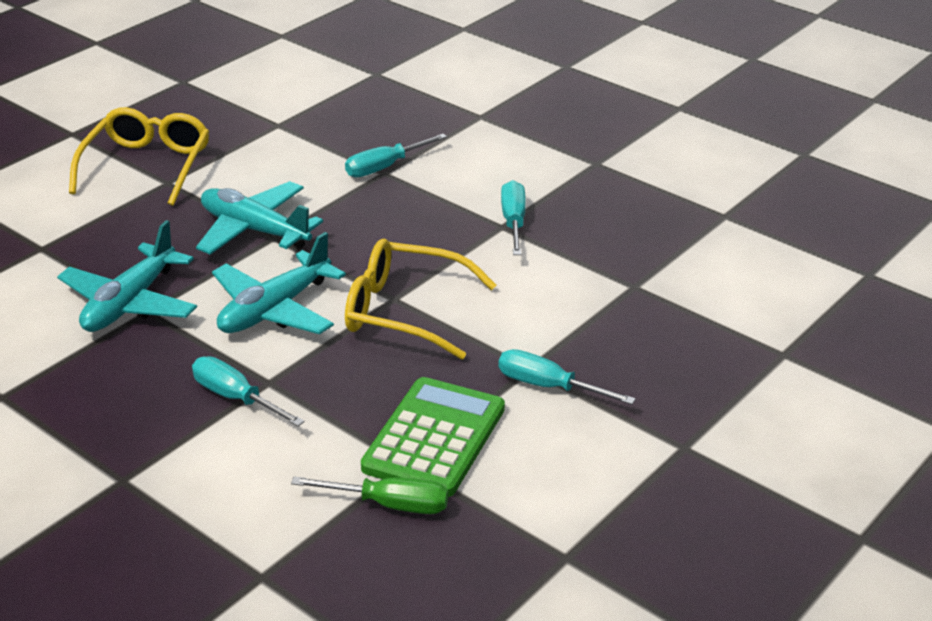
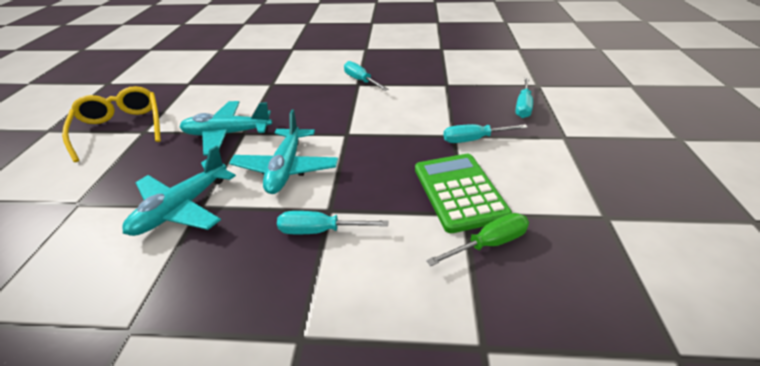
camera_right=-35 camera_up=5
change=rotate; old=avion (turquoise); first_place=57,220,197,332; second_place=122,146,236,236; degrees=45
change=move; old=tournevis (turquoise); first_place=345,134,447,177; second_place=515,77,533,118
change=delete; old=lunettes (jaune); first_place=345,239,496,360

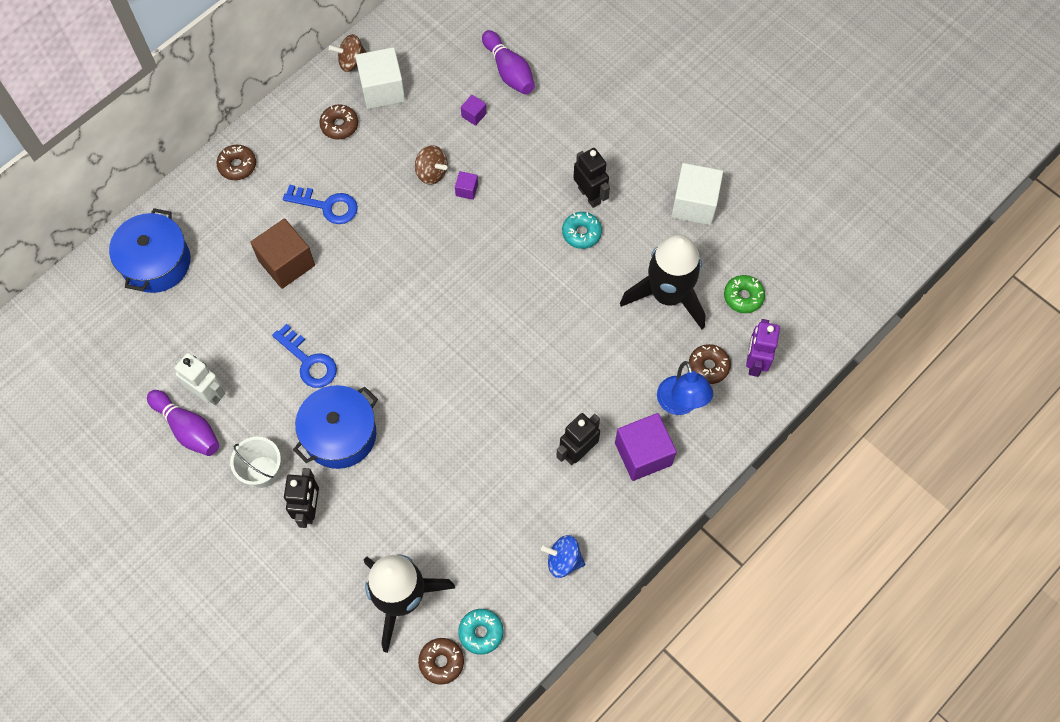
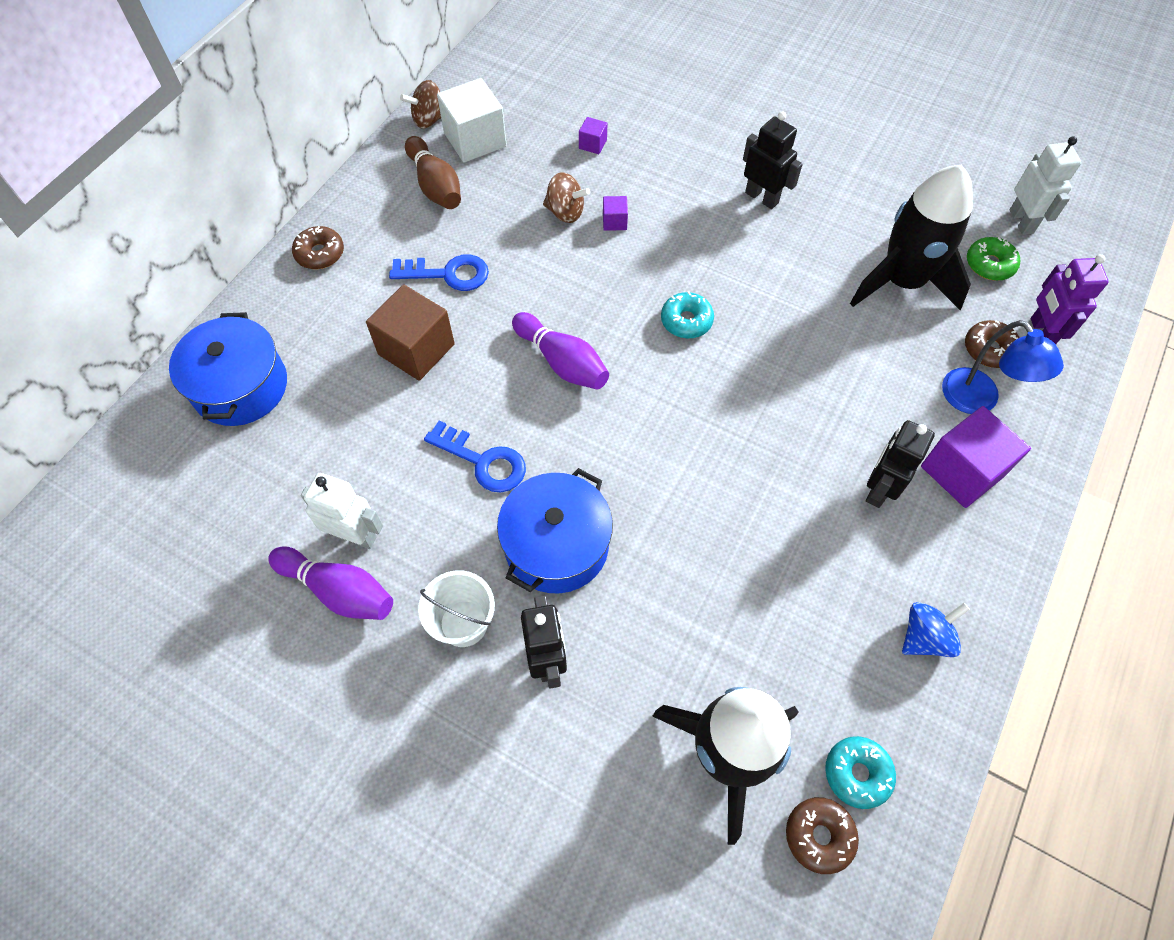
camera_right=-15 camera_up=-5
change=replace; old=beignet (marron); new=quille (marron); first_place=319,105,358,140; second_place=405,136,461,209
change=move; old=quille (violet); first_place=482,30,535,95; second_place=512,312,609,390
change=rotate; old=toupie (bleu); first_place=541,535,585,578; second_place=902,602,970,657; degrees=150
change=move; old=beignet (turquoise); first_place=562,212,602,249; second_place=661,291,714,338
change=delete; old=cube (blanc); first_place=671,163,723,225
change=insert; new=robot (blanc); second_place=1010,136,1081,235

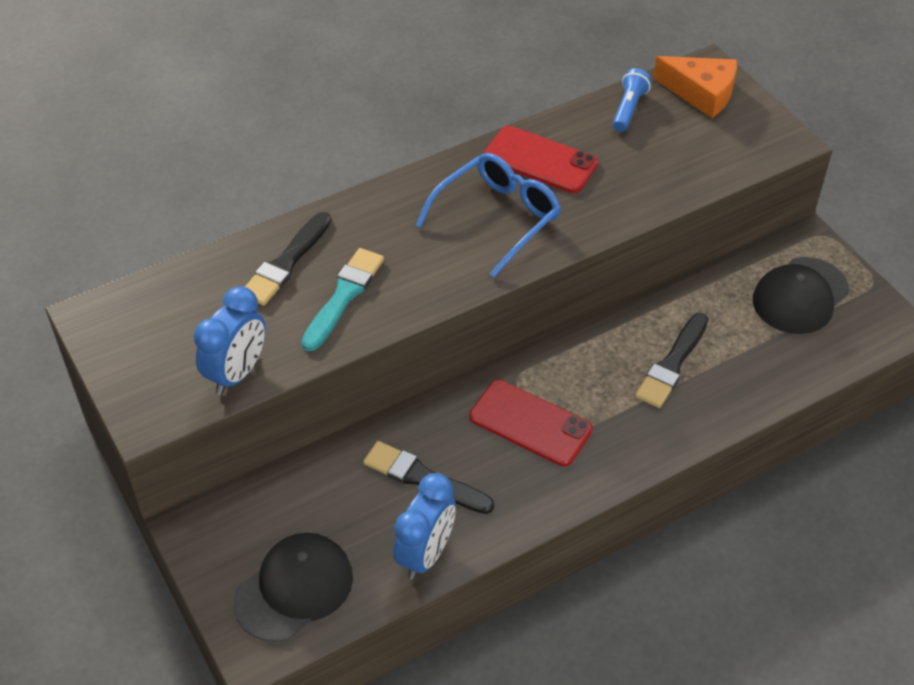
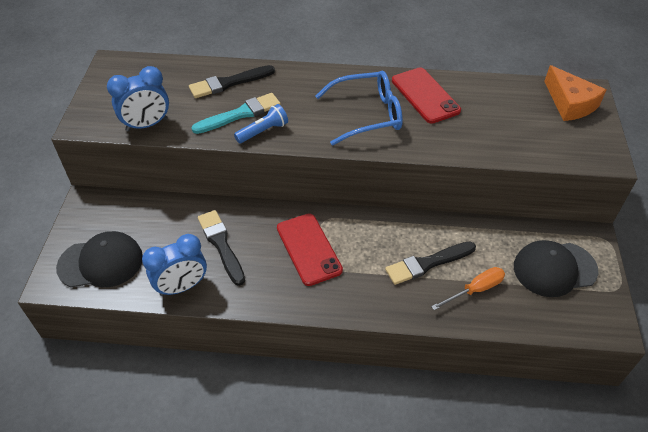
camera_right=35 camera_up=0
change=move; old=lampe de poche (bleu); first_place=613,68,651,132; second_place=234,104,288,143
change=insert; new=tournevis (orange); second_place=431,267,505,310

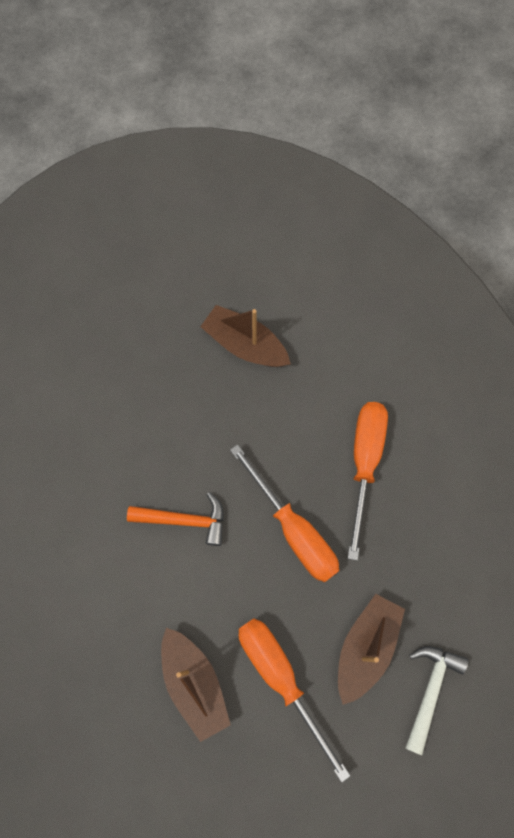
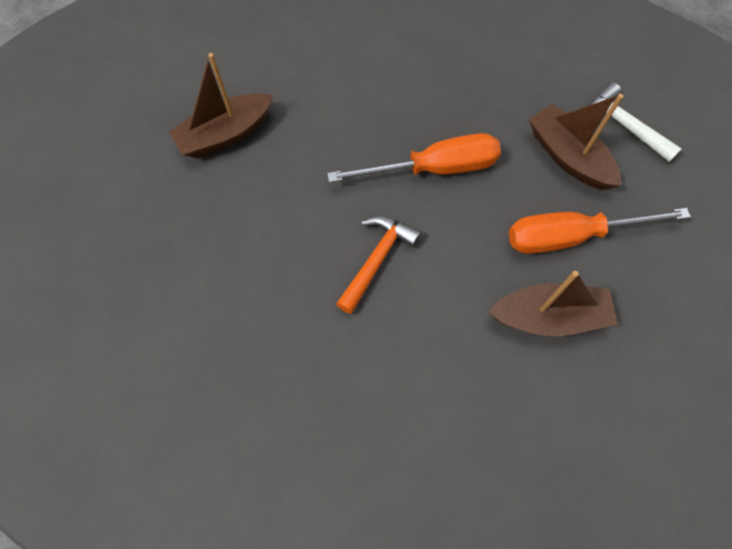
camera_right=-65 camera_up=-5
change=delete; old=tournevis (orange); first_place=348,402,388,561

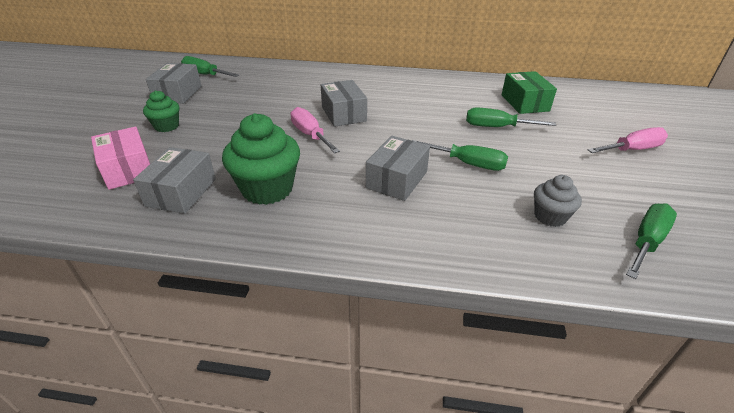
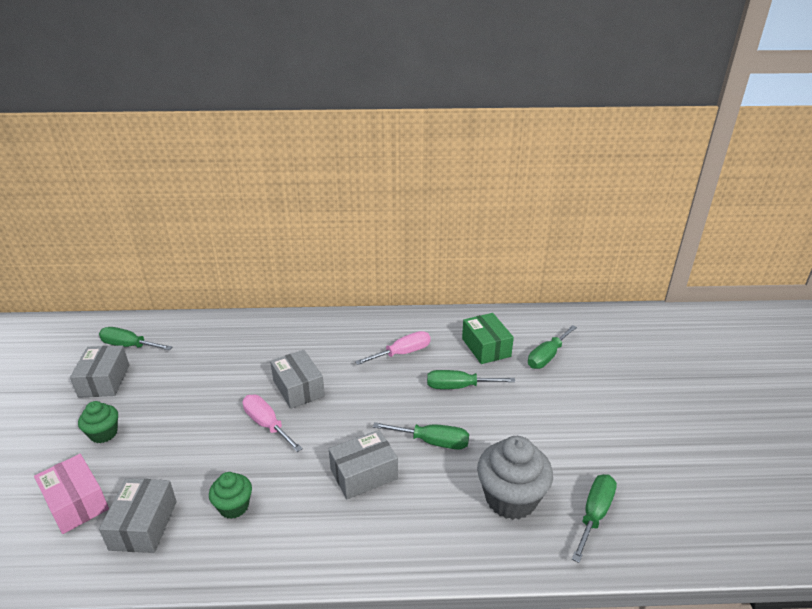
camera_right=-10 camera_up=-5
change=resize; old=muffin (vert); first_place=222,113,300,205; second_place=209,472,252,519; factor=0.56
change=rotate; old=boîte (gris); first_place=366,136,430,201; second_place=329,430,398,499; degrees=45
change=resize; old=muffin (gris); first_place=534,175,582,227; second_place=477,436,553,520; factor=1.77
change=move; old=tournevis (rose); first_place=588,127,668,153; second_place=355,331,431,365
change=insert; new=tournevis (vert); second_place=528,325,577,369

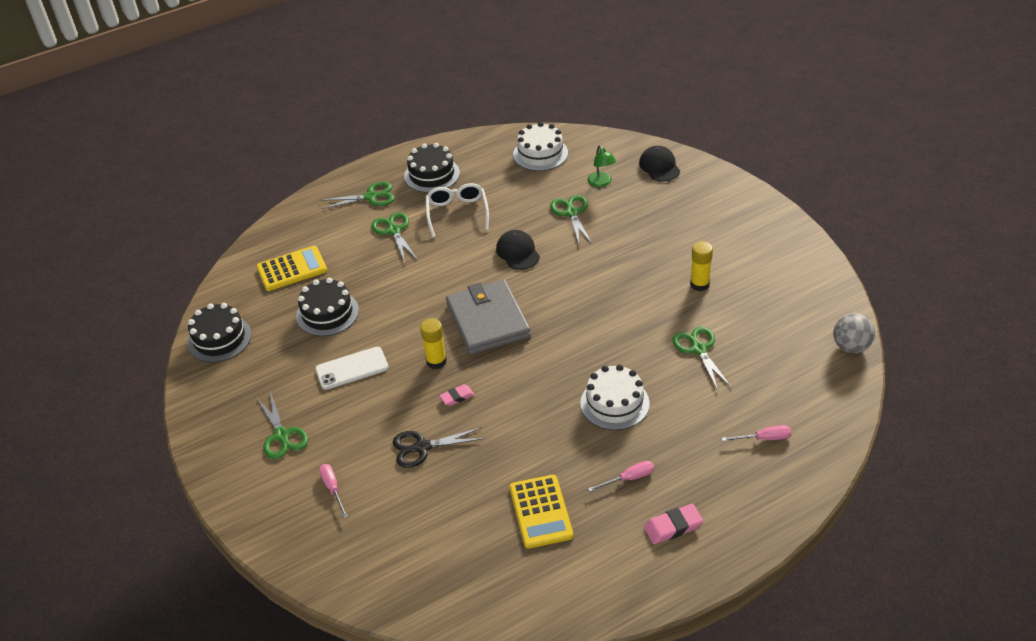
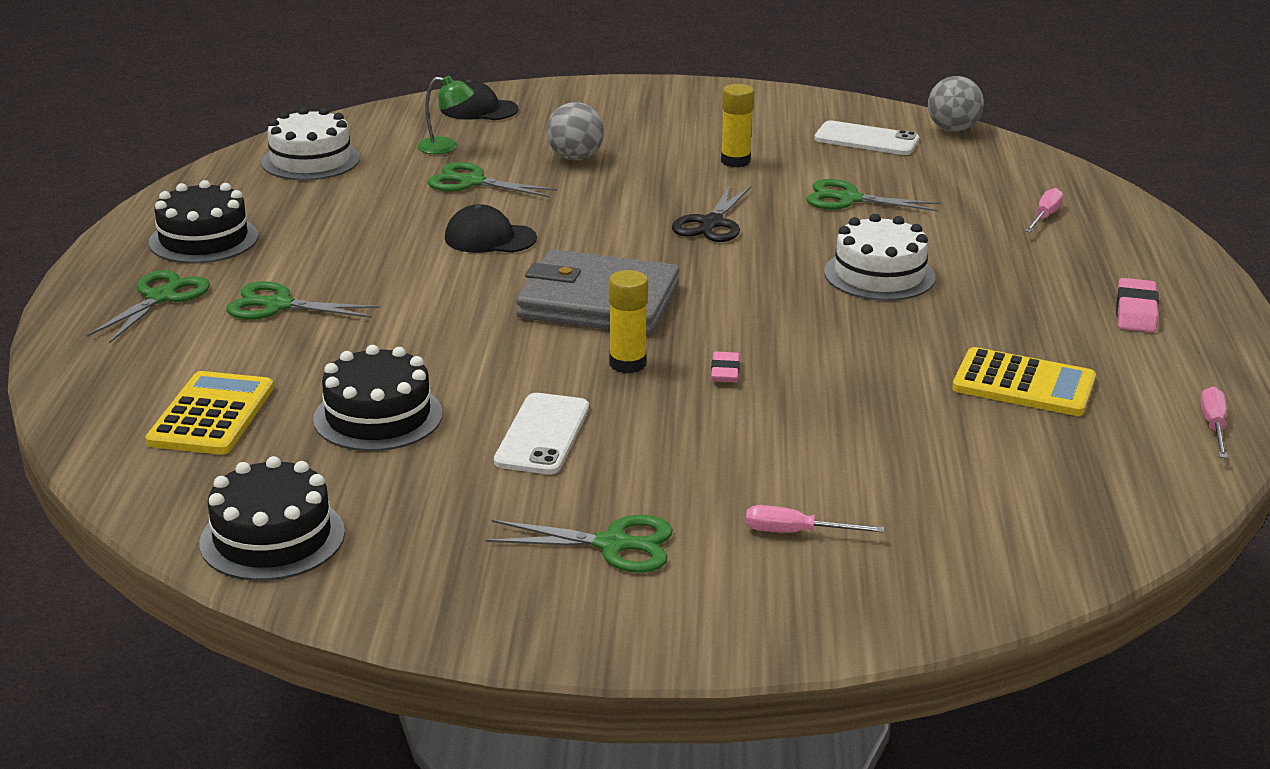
camera_right=-60 camera_up=-15
change=move; old=ciseaux (noir); first_place=393,427,485,468; second_place=672,185,751,242
change=delete; old=lunettes (blanc); first_place=426,183,489,237
change=move; old=tournevis (rose); first_place=588,461,654,492; second_place=1201,387,1228,458
change=insert; new=balle (gris); second_place=546,102,604,160
change=insert; new=téléphone (blanc); second_place=814,120,920,155

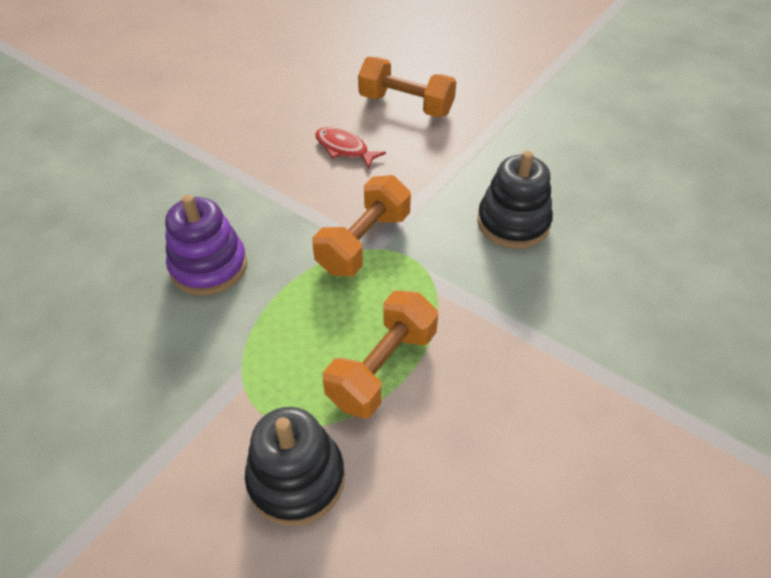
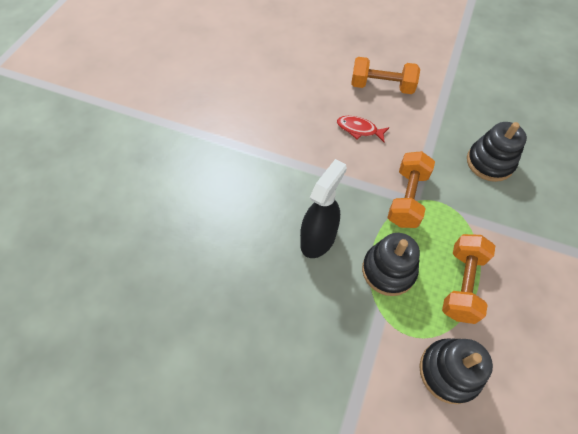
camera_right=-15 camera_up=10
change=replace; old=jouet à empiler (violet); new=vaporisateur (noir); first_place=165,195,247,295; second_place=300,159,347,258
change=insert; new=jouet à empiler (noir); second_place=362,233,420,296

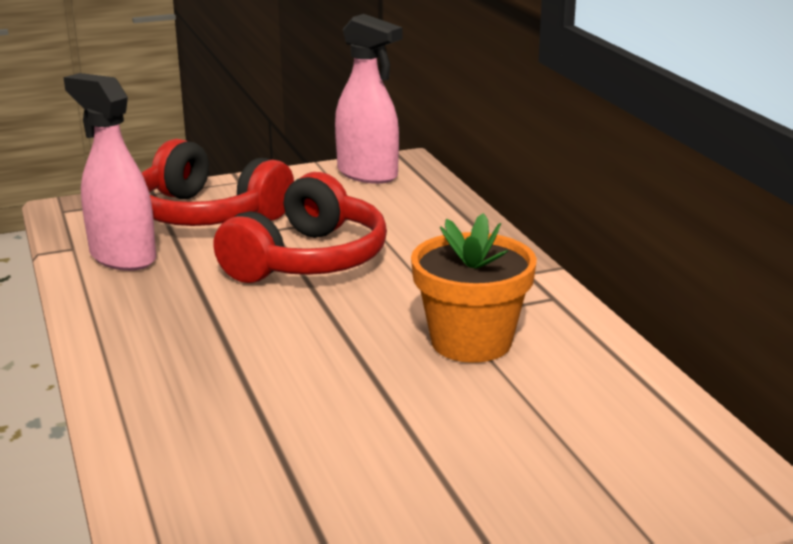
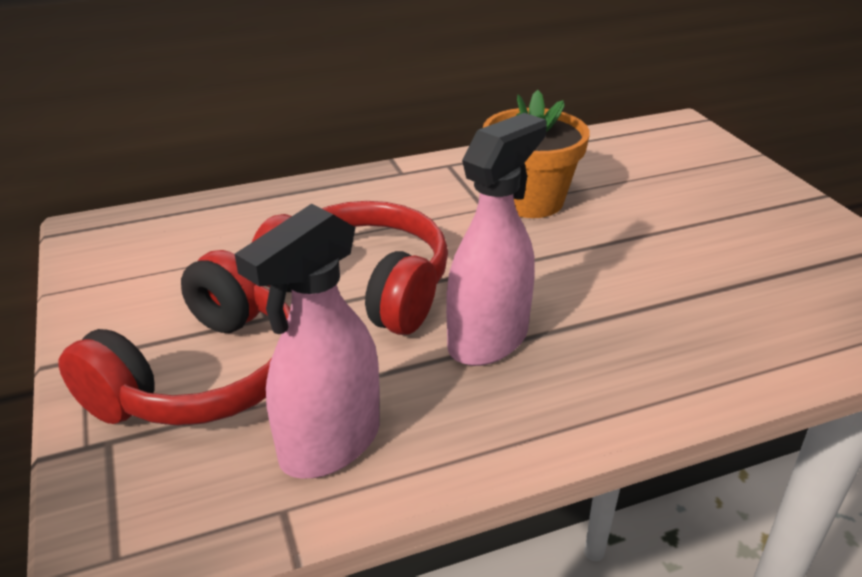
camera_right=-90 camera_up=10
change=move; old=vaporisateur (rose); first_place=335,14,403,184; second_place=446,113,547,366

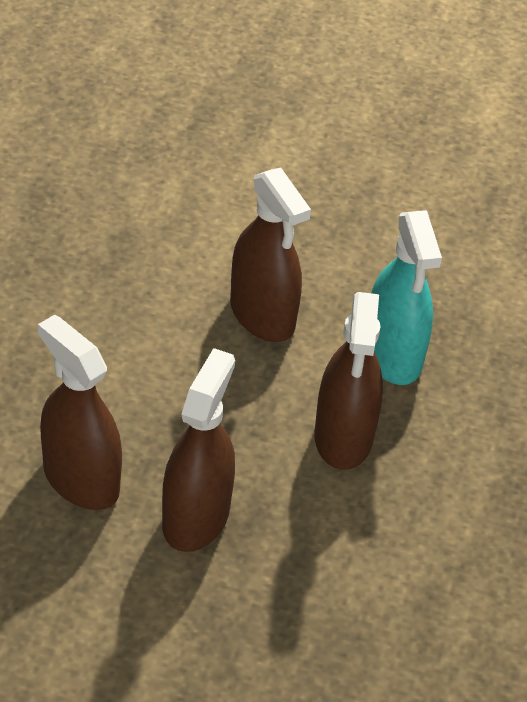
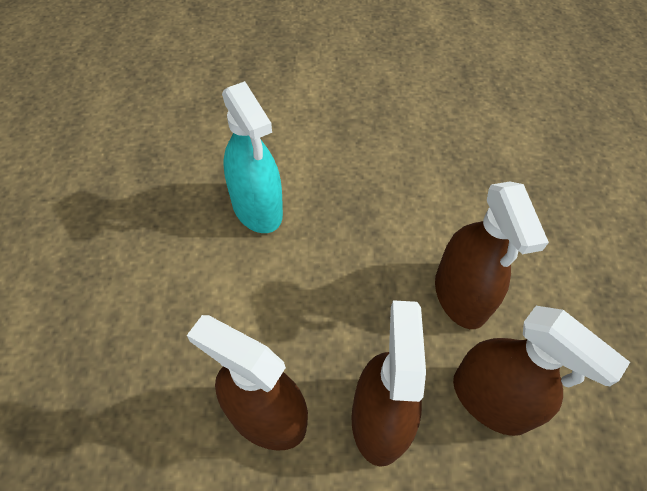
camera_right=-15 camera_up=10
change=move; old=vaporisateur (marron); first_place=230,168,311,342; second_place=453,306,630,436
change=move; old=vaporisateur (turquoise); first_place=371,210,442,385; second_place=222,81,283,233

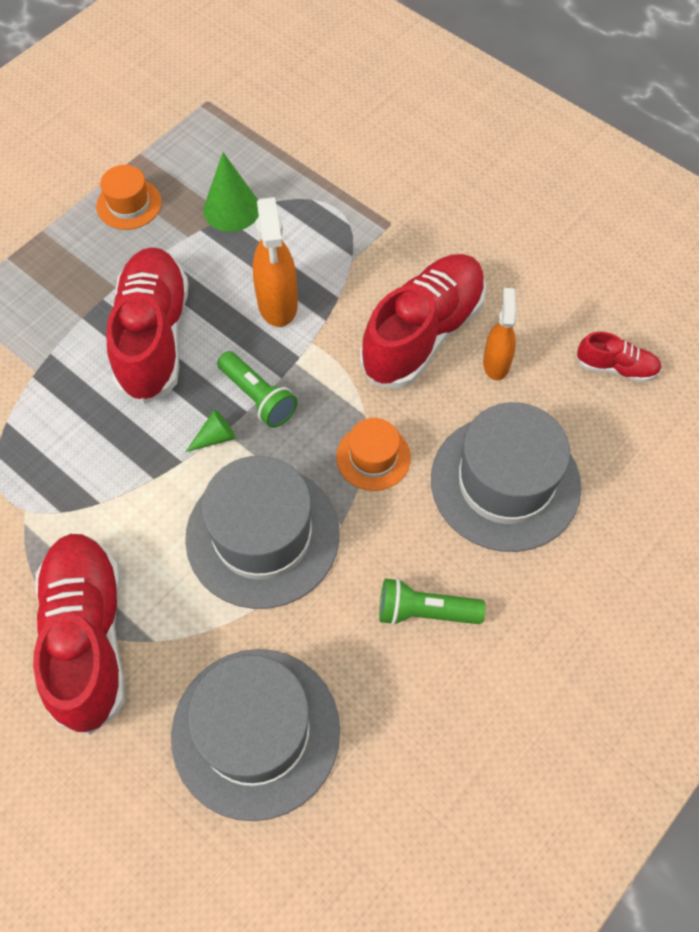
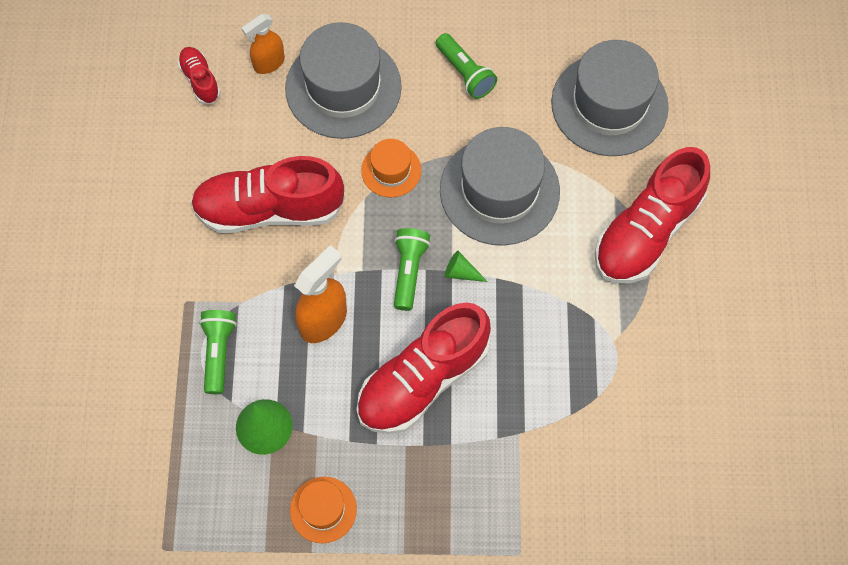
camera_right=-130 camera_up=5
change=move; old=vaporisateur (orange); first_place=483,288,517,380; second_place=242,14,285,74
change=insert; new=lampe de poche (vert); second_place=199,310,237,394

